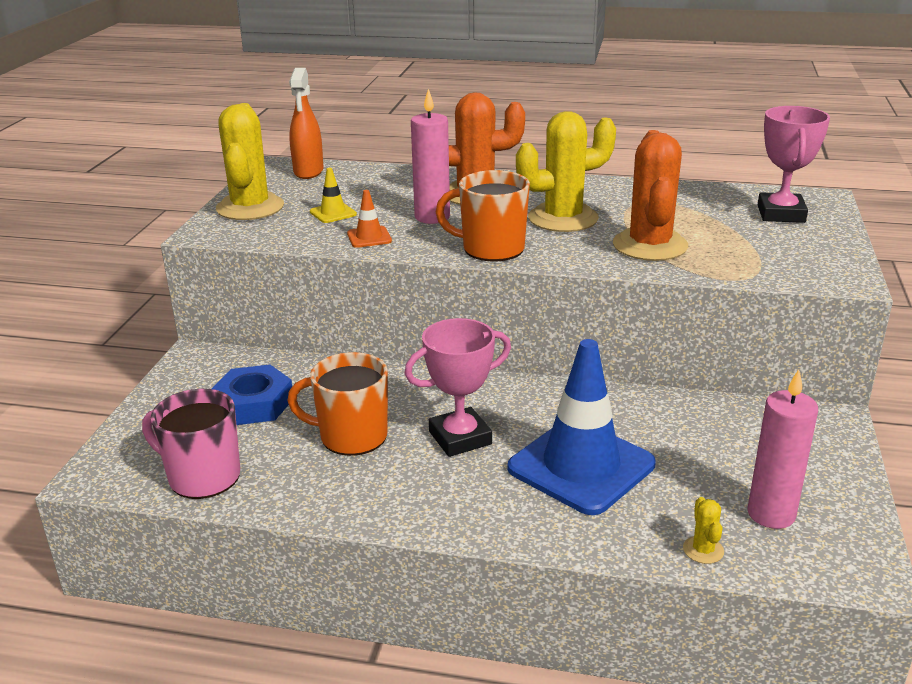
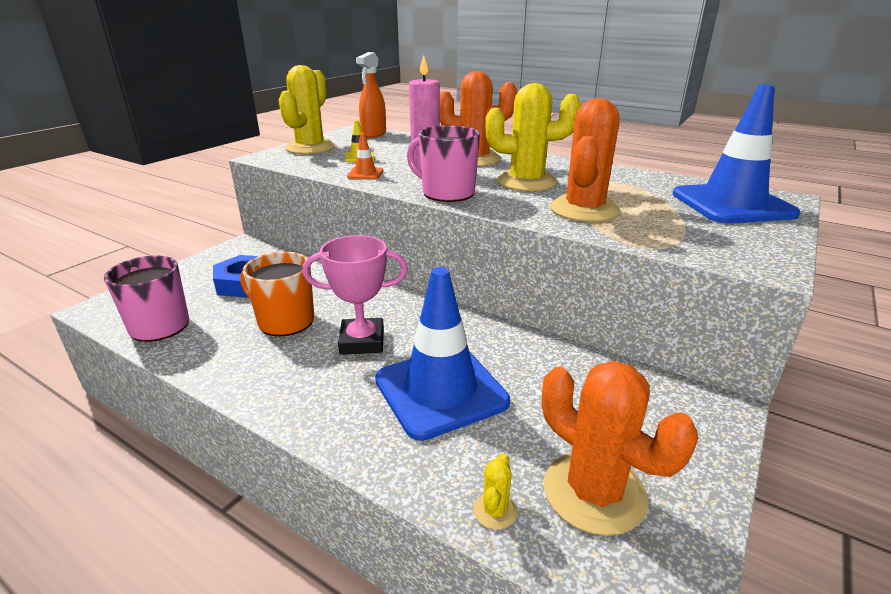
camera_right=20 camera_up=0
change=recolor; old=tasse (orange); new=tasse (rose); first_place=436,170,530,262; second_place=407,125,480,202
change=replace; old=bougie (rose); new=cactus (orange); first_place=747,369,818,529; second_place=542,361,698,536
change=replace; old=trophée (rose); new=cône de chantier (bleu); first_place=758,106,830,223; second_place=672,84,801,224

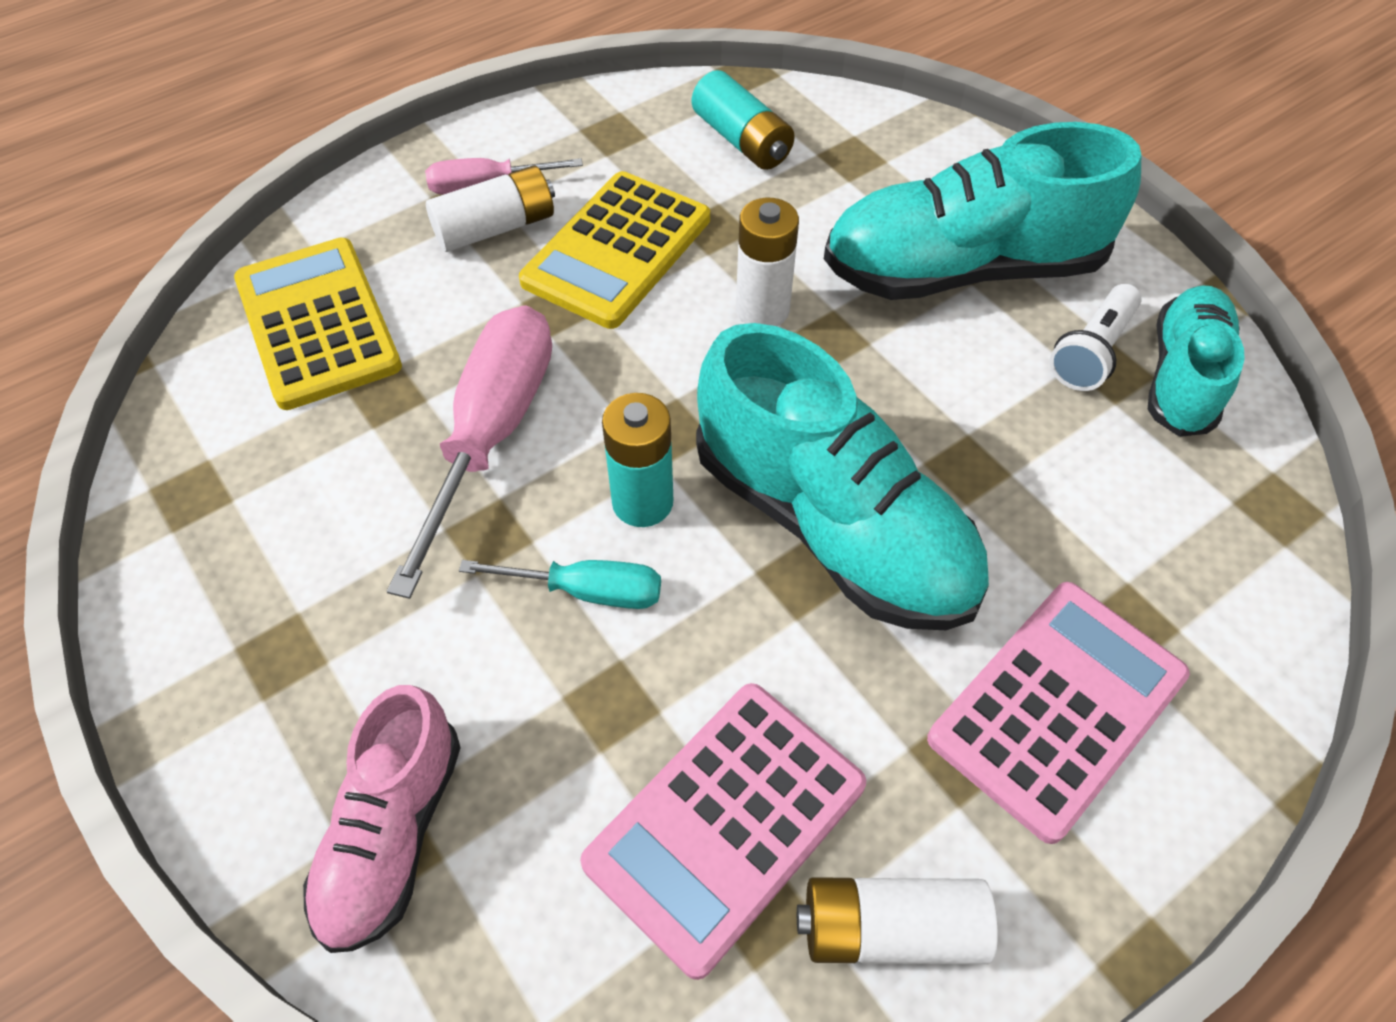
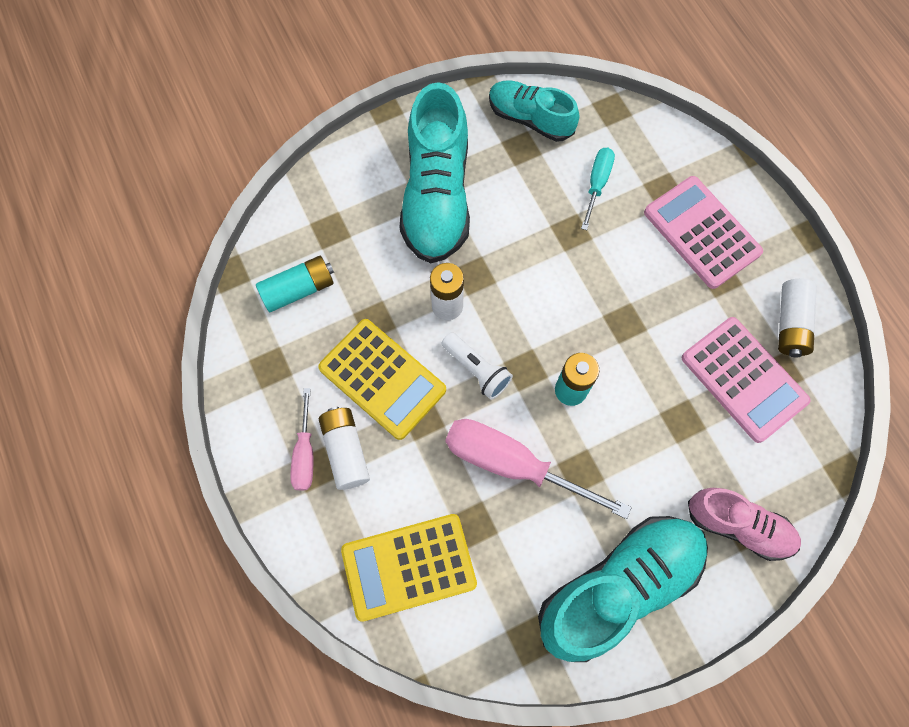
camera_right=-80 camera_up=15
change=move; old=tournevis (turquoise); first_place=459,560,661,609; second_place=581,148,615,230
change=move; old=chaussure (turquoise); first_place=696,323,989,630; second_place=538,516,708,662
change=move; old=lampe de poche (blanc); first_place=1050,284,1142,391; second_place=441,332,513,400

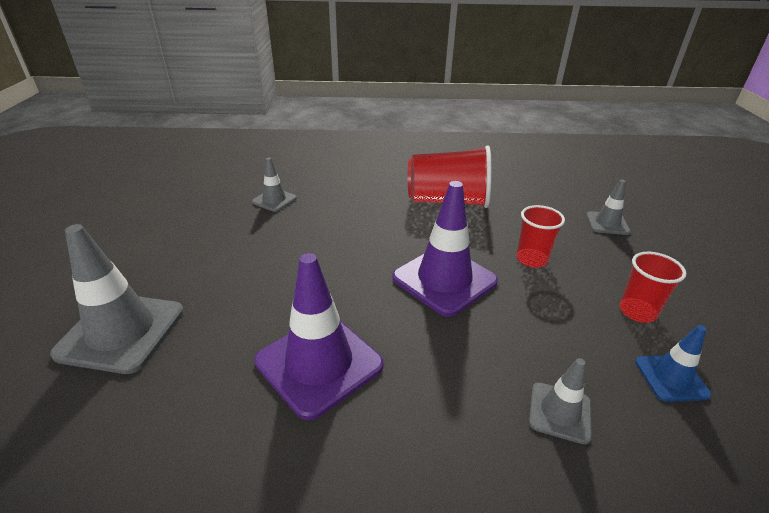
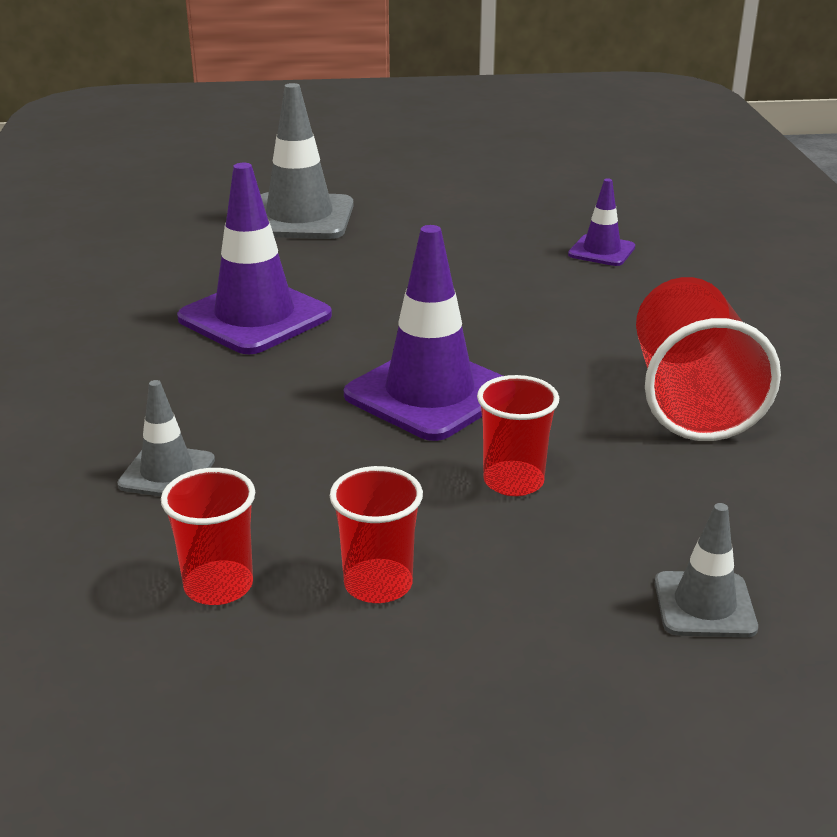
camera_right=85 camera_up=-5
change=recolor; old=cône de chantier (gris); new=cône de chantier (violet); first_place=252,158,297,212; second_place=568,178,635,266
change=replace; old=cône de chantier (bleu); new=gobelet (rouge); first_place=635,325,711,402; second_place=161,468,255,605

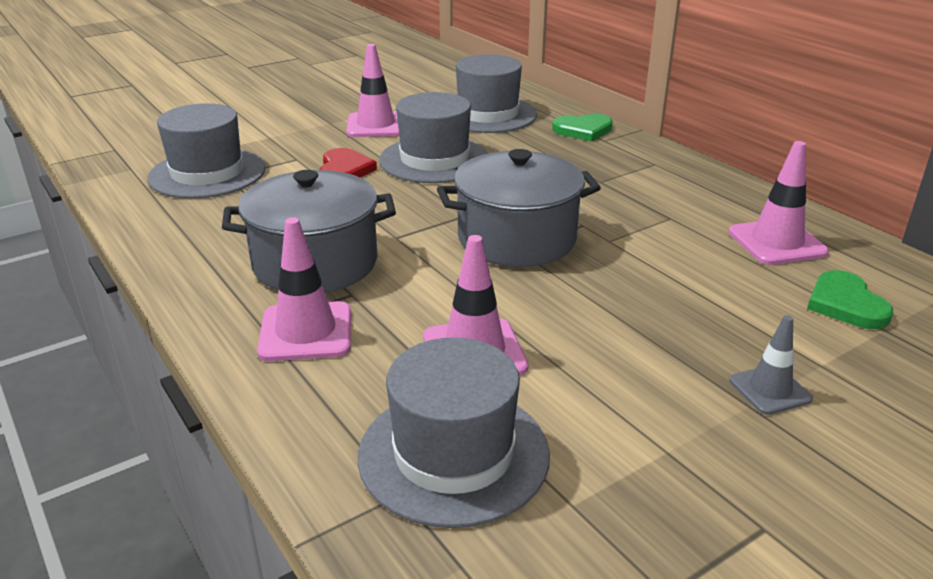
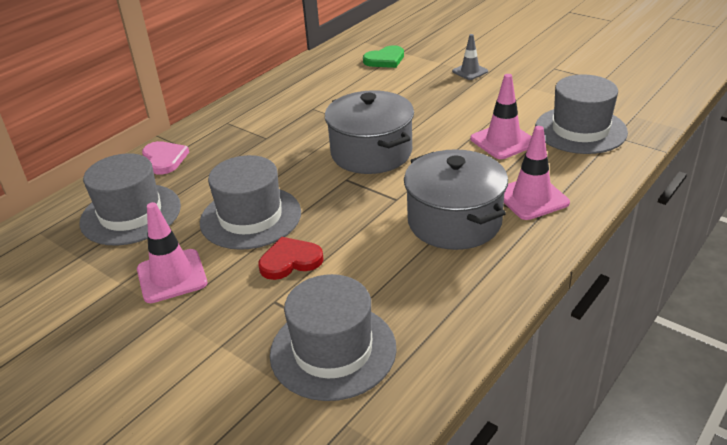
camera_right=-105 camera_up=5
change=recolor; old=cœur (vert); new=cœur (rose); first_place=552,114,613,142; second_place=142,141,189,174
change=delete; old=cône de chantier (rose); first_place=729,141,829,265

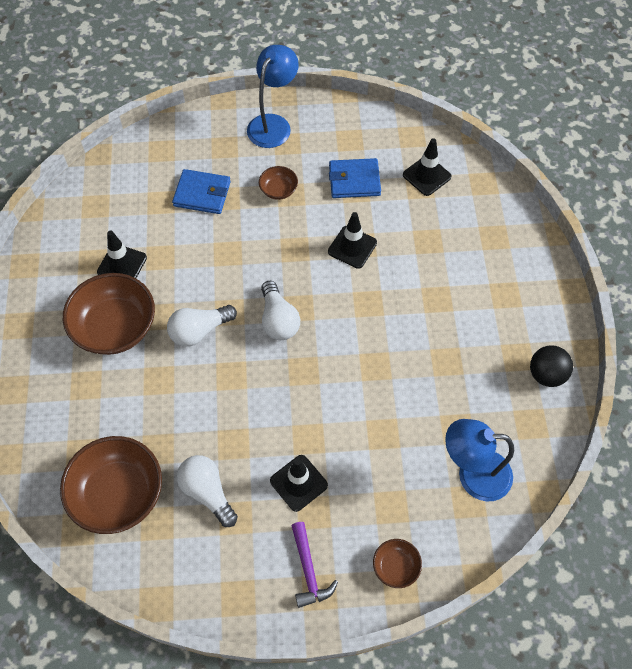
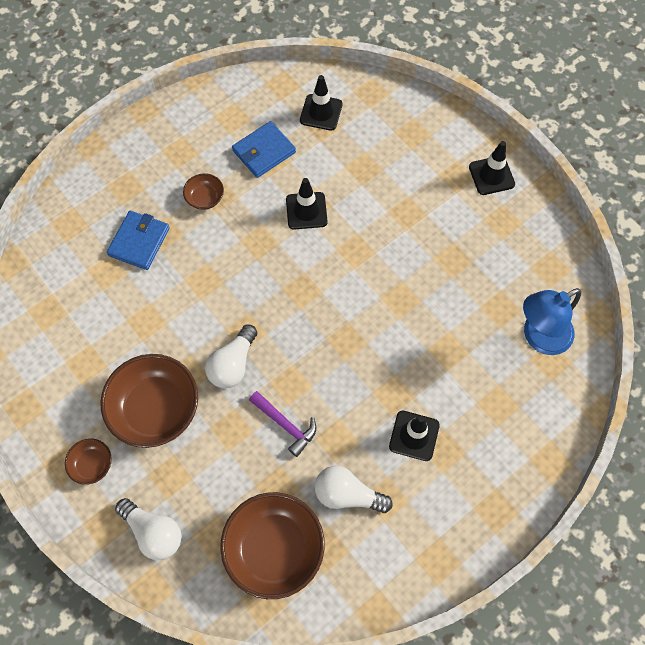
camera_right=-35 camera_up=5
change=move; old=cône de chantier (noir); first_place=97,230,147,278; second_place=469,141,515,195
change=rotate; old=portefeuille (bleu); first_place=172,169,231,214; second_place=107,211,170,270; degrees=-45
change=delete; old=lampe (bleu); first_place=247,45,299,148
change=move; old=ampoule (blanc); first_place=261,281,300,340; second_place=115,498,182,560
change=move; old=marteau (violet); first_place=291,522,338,608; second_place=249,391,316,457
change=move; old=bol (marron); first_place=373,539,422,588; second_place=65,439,112,485
change=delete; old=balle (noir); first_place=530,345,573,387

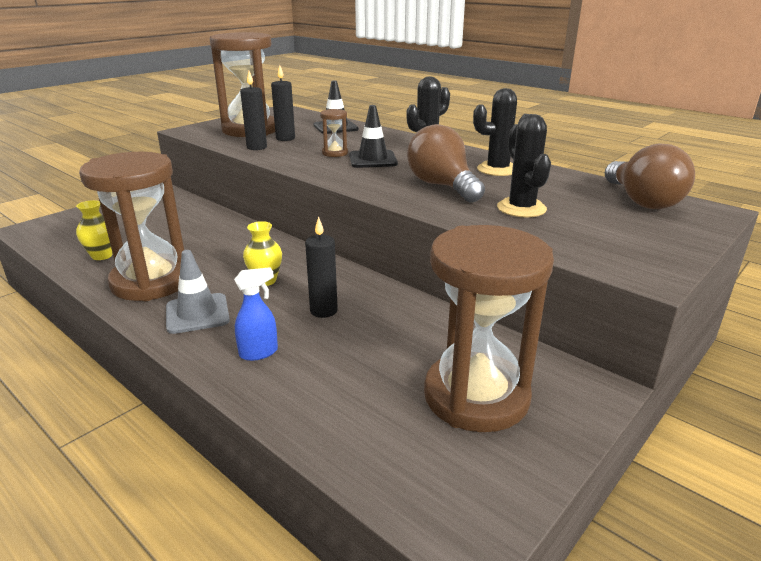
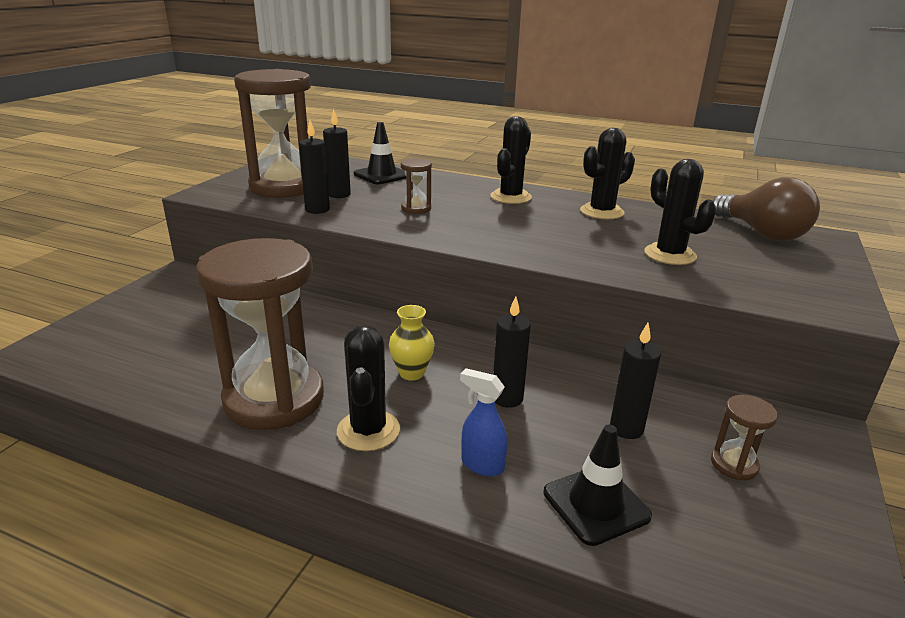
camera_right=-20 camera_up=0
change=delete; old=vase (jaune); first_place=76,200,113,260
change=replace; old=cône de chantier (gris); new=cactus (noir); first_place=166,250,230,334; second_place=337,325,400,451
change=rotate; old=vaporisateur (bleu); first_place=234,267,278,361; second_place=460,368,507,476; degrees=-105
change=move; old=cône de chantier (noir); first_place=349,105,398,168; second_place=544,425,652,546
change=delete; old=ampoule (marron); first_place=407,124,485,202
change=resize; old=sablier (marron); first_place=424,225,554,432; second_place=711,395,778,480; factor=0.41
change=insert; new=bougie (noir); second_place=610,323,661,439

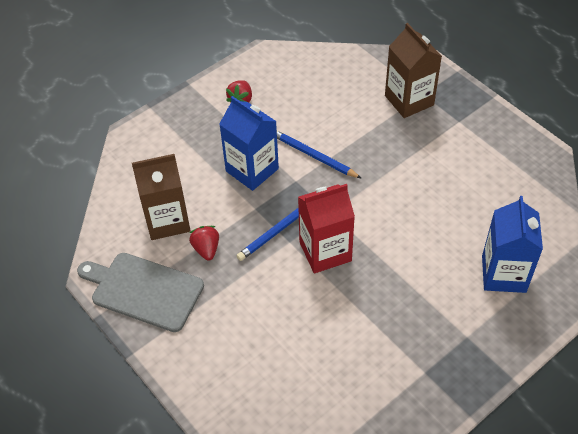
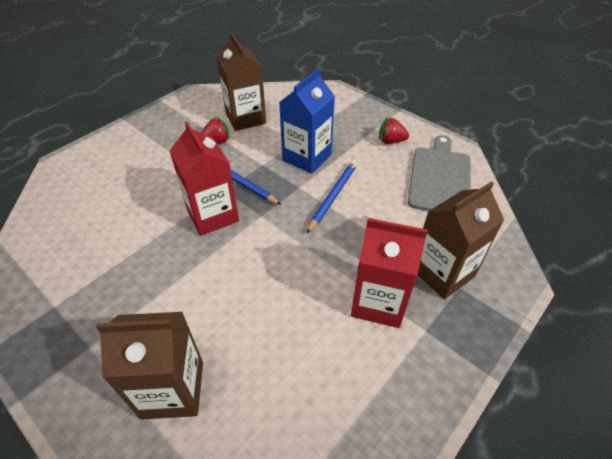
camera_right=80 camera_up=-5
change=move; old=planche à découper (gris); first_place=77,253,204,332; second_place=408,135,471,211
change=recolor; old=brique de lait (bleu); new=brique de lait (marron); first_place=482,196,543,293; second_place=96,312,203,420
change=insert; new=brique de lait (rouge); second_place=351,218,428,328

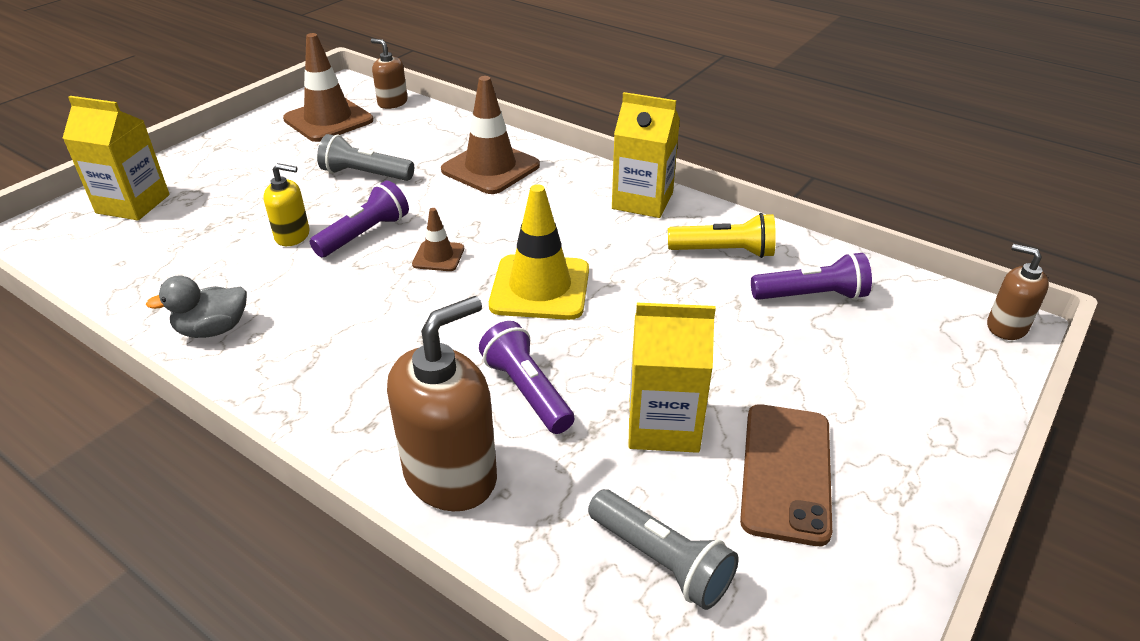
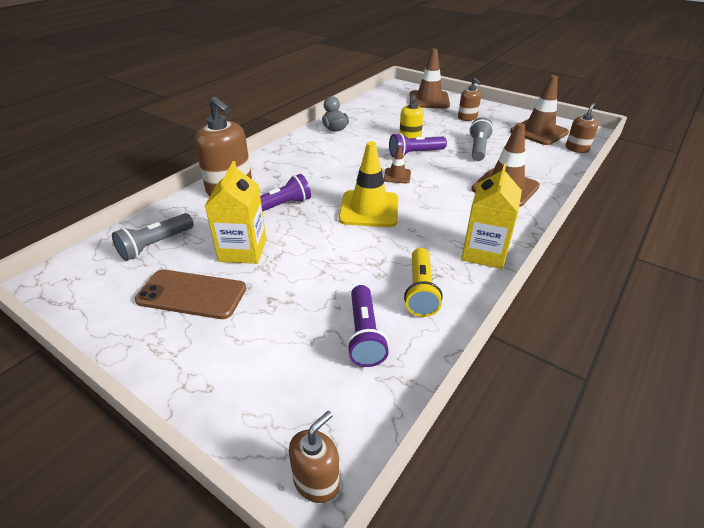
camera_right=90 camera_up=0
change=replace; old=brique de lait (jaune); new=cône de chantier (marron); first_place=63,96,170,220; second_place=410,49,450,108
change=rotate; old=lampe de poche (violet); first_place=310,181,409,257; second_place=389,133,447,158; degrees=120
change=insert; new=distributeur de savon (marron); second_place=458,78,481,121

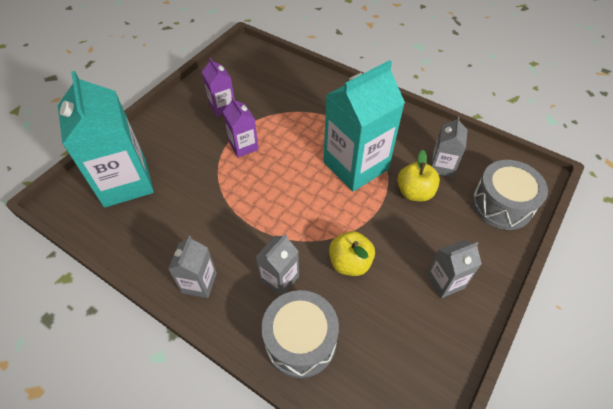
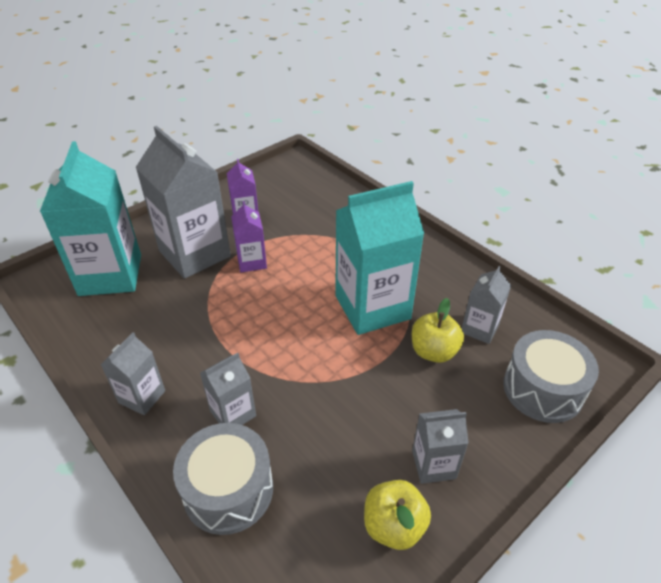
camera_right=15 camera_up=-10
change=move; old=pomme (jaune); first_place=329,231,375,276; second_place=364,480,431,550
change=insert; new=brique de lait (gris); second_place=136,126,231,279

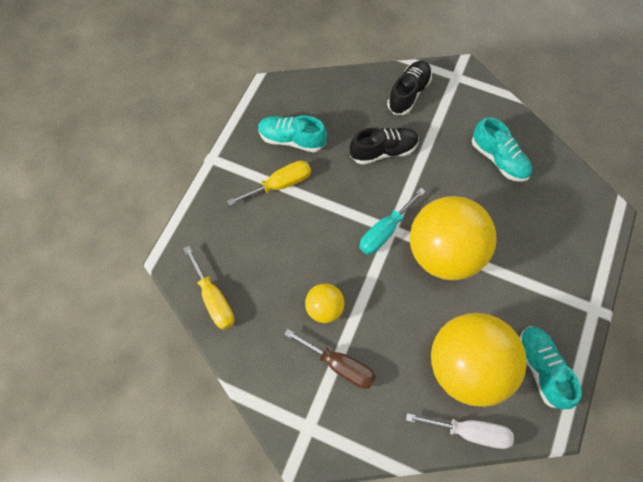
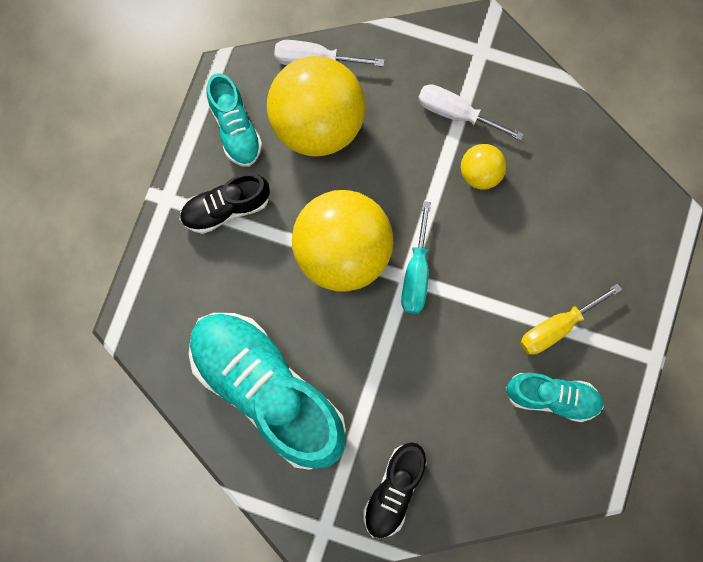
camera_right=175 camera_up=10
change=delete; old=tournevis (jaune); first_place=183,246,234,330
change=recolor; old=tournevis (marron); new=tournevis (blanc); first_place=284,329,376,389; second_place=418,84,524,141
change=move; old=chaussure (noir); first_place=350,127,419,165; second_place=179,173,270,234
change=rotate; old=tournevis (turquoise); first_place=359,188,426,255; second_place=401,201,431,314; degrees=150
change=resize; old=chaussure (turquoise); first_place=472,117,532,182; second_place=189,313,346,470; factor=1.99

